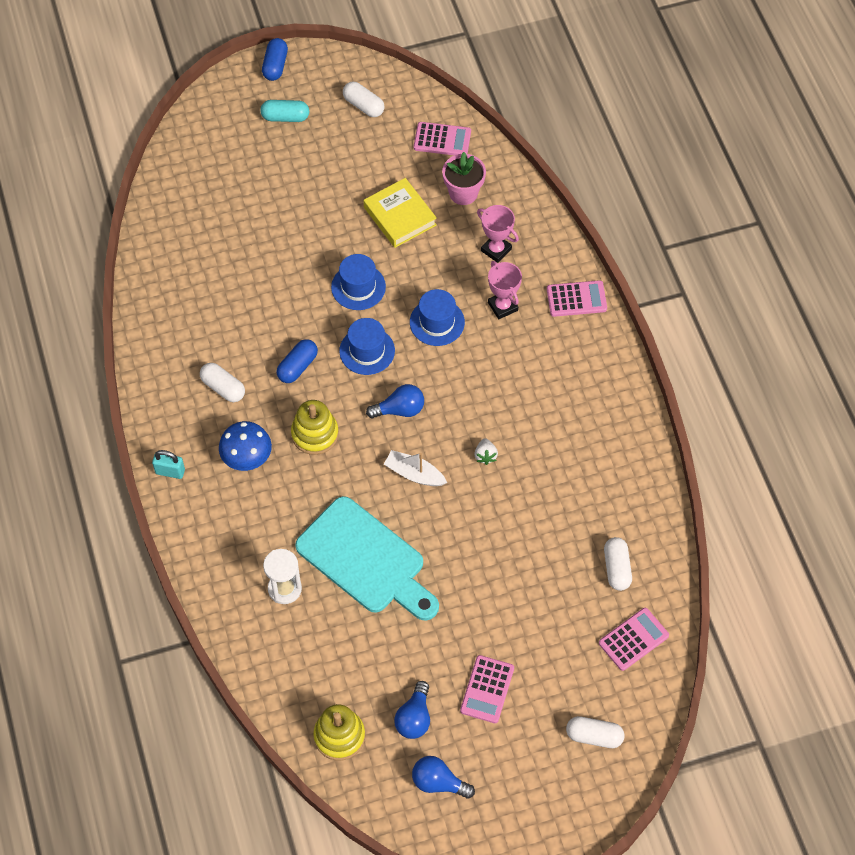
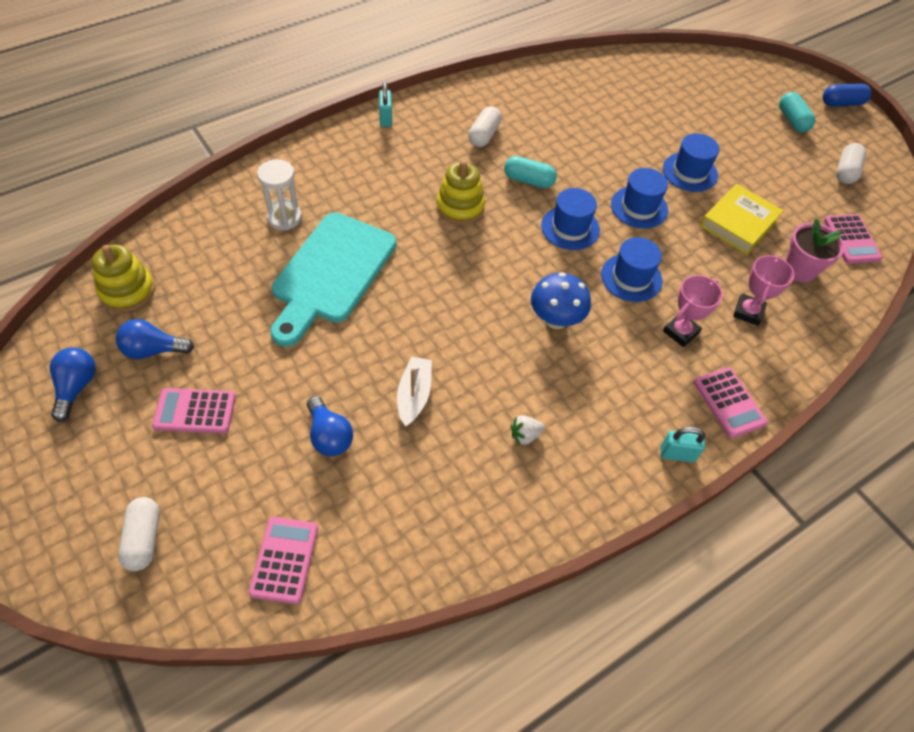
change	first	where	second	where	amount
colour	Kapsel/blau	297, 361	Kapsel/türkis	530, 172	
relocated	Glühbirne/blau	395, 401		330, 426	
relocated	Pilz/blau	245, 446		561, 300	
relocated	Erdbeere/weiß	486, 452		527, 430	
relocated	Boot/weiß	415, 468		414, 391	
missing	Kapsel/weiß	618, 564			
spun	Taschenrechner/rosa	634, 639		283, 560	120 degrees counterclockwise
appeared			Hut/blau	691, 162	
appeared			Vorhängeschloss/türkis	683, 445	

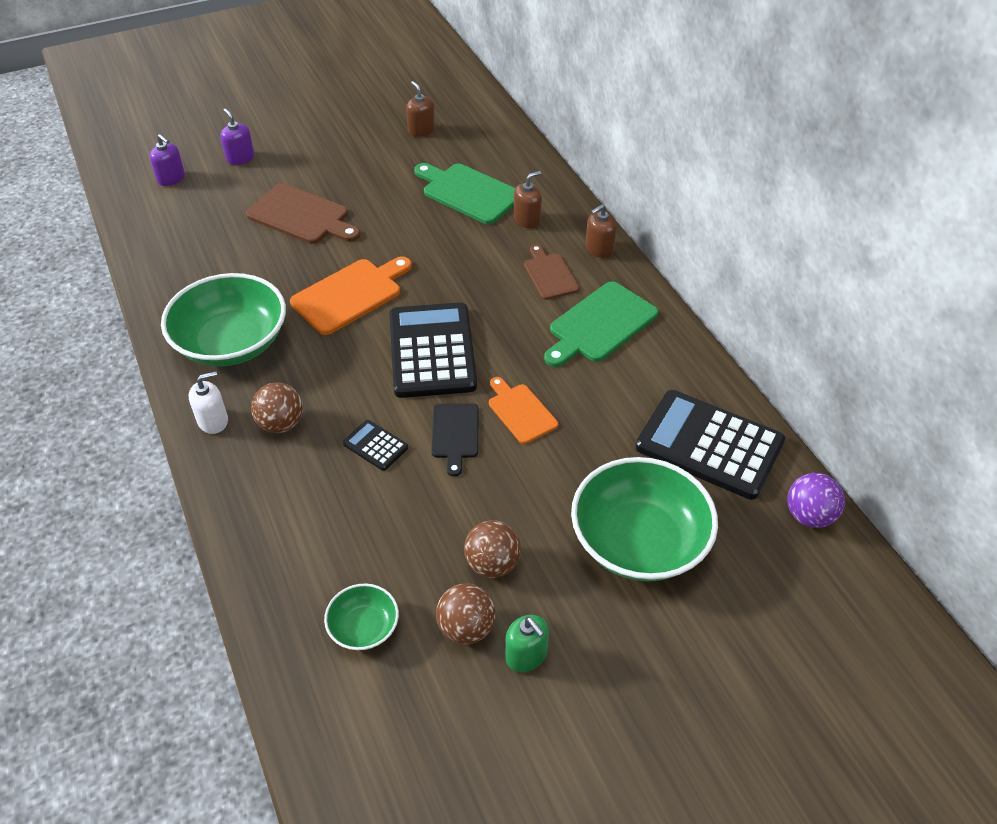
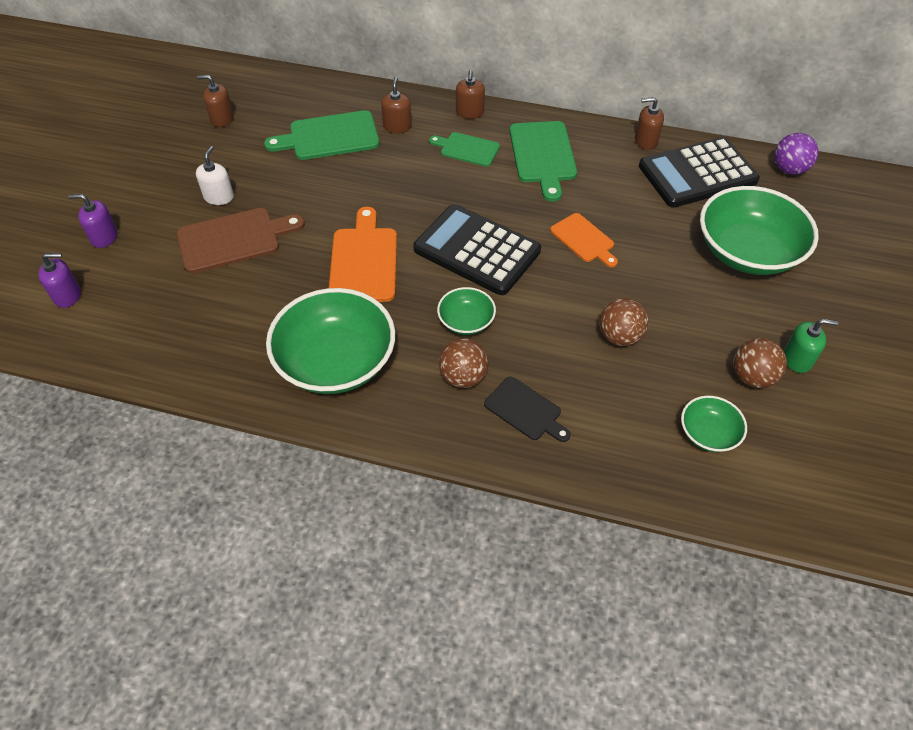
change	first	where	second	where	amount
colour	Schneidebrett/braun	551, 272	Schneidebrett/grün	464, 149	
relocated	Seifenspender/weiß	208, 402		215, 175	
spun	Schneidebrett/orange	523, 410		584, 240	135 degrees counterclockwise
relocated	Schneidebrett/schwarz	455, 440		527, 409	
missing	Taschenrechner/schwarz	375, 445			
relocated	Ball/braun	492, 549		623, 322	
appeared			Seifenspender/braun	649, 123	
appeared			Schüssel/grün	466, 311	

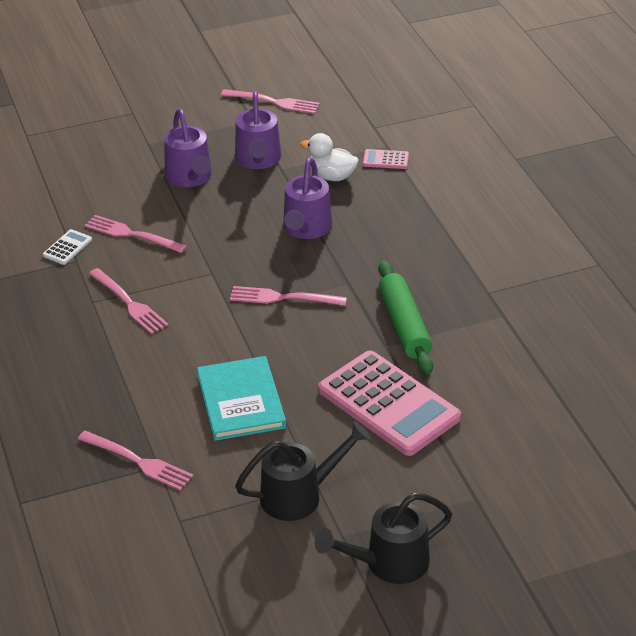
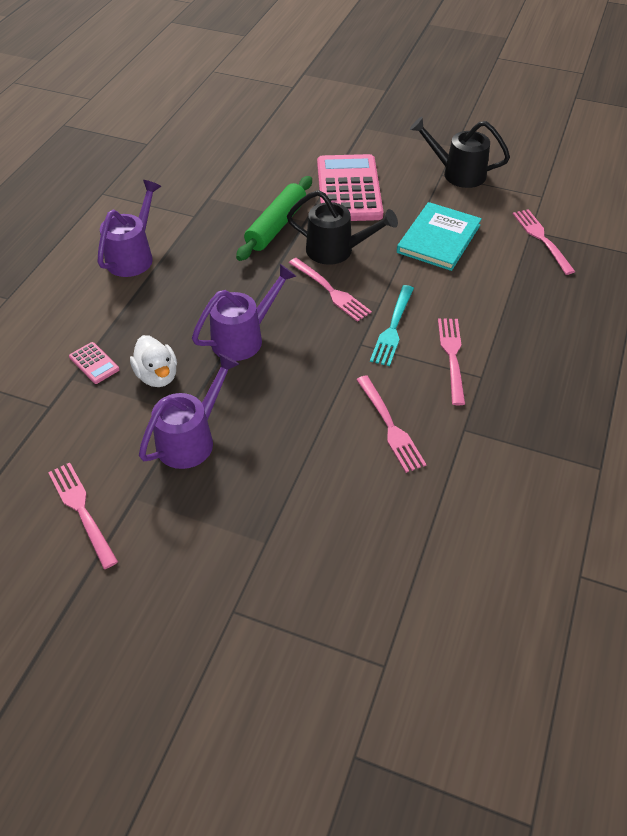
change	first	where	second	where	amount
relocated	Gießkanne/lila	188, 148		129, 228	
missing	Taschenrechner/weiß	67, 247			
relocated	Gießkanne/schwarz	383, 538		342, 227	
appeared			Gabel/türkis	392, 325	

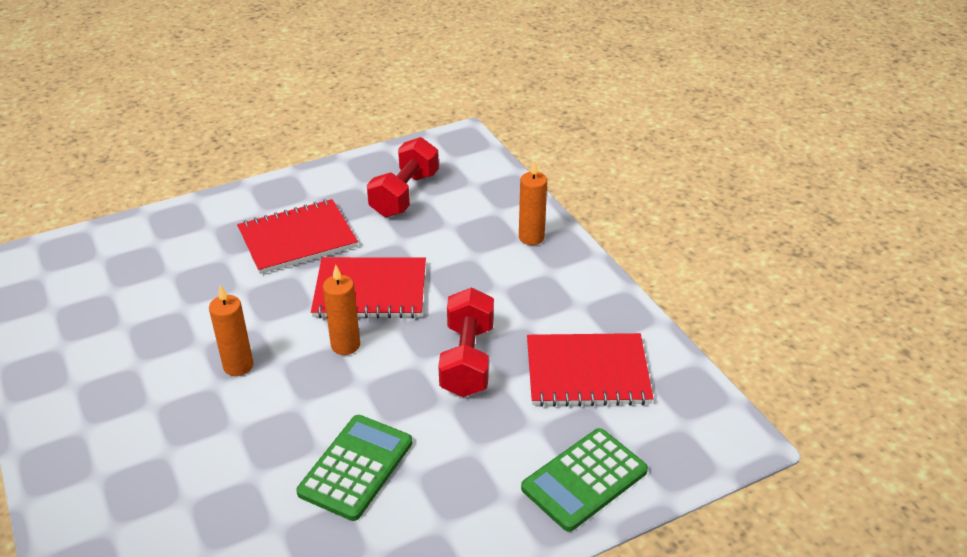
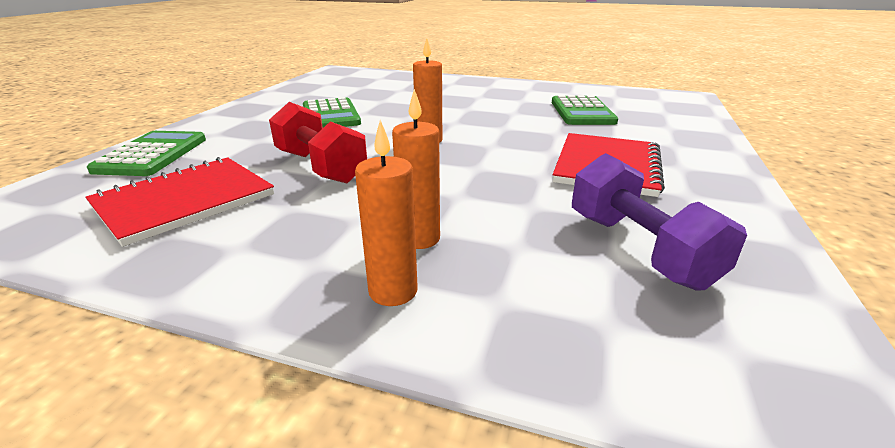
change	first	where	second	where	amount
colour	Hantel/rot	403, 177	Hantel/lila	659, 222	
missing	Notizbuch/rot	368, 287			
relocated	Kerze/orange	231, 330		416, 169	
appeared			Taschenrechner/grün	585, 110	

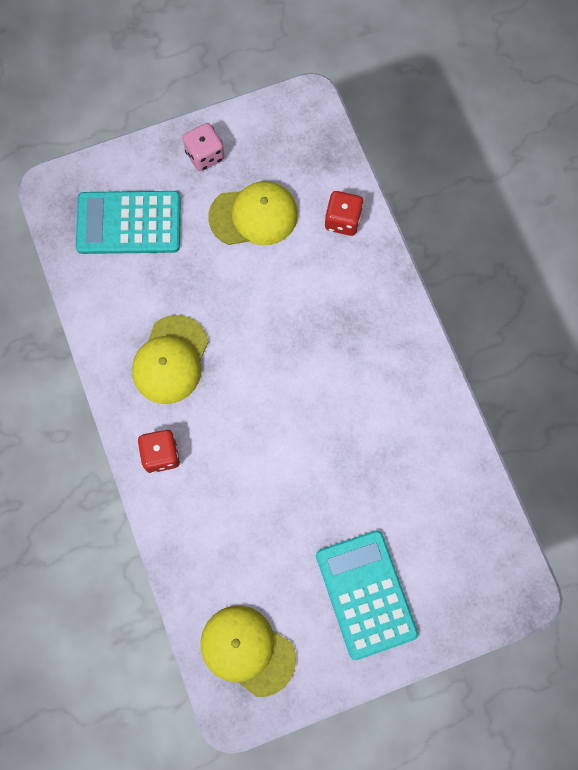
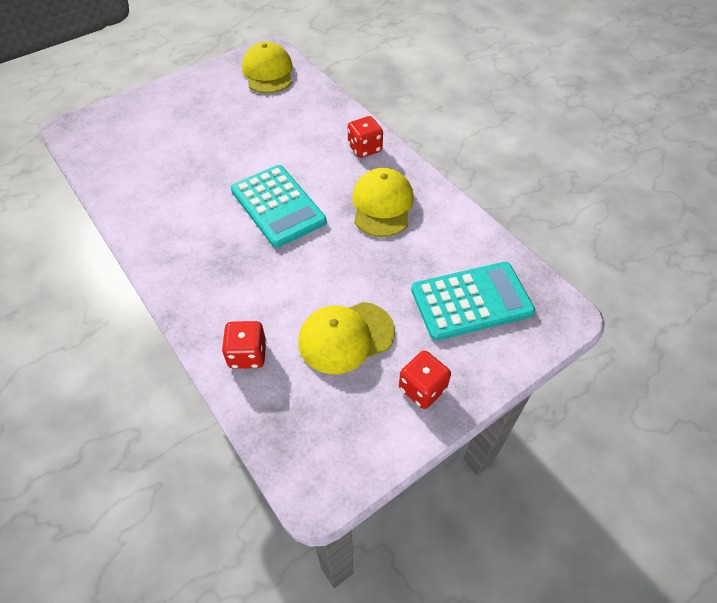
change	first	where	second	where	amount
colour	Spielwürfel/rosa	203, 147	Spielwürfel/rot	425, 380	
relocated	Taschenrechner/türkis	367, 595		279, 206	
spun	Kappe/gelb	248, 651		267, 67	120 degrees counterclockwise

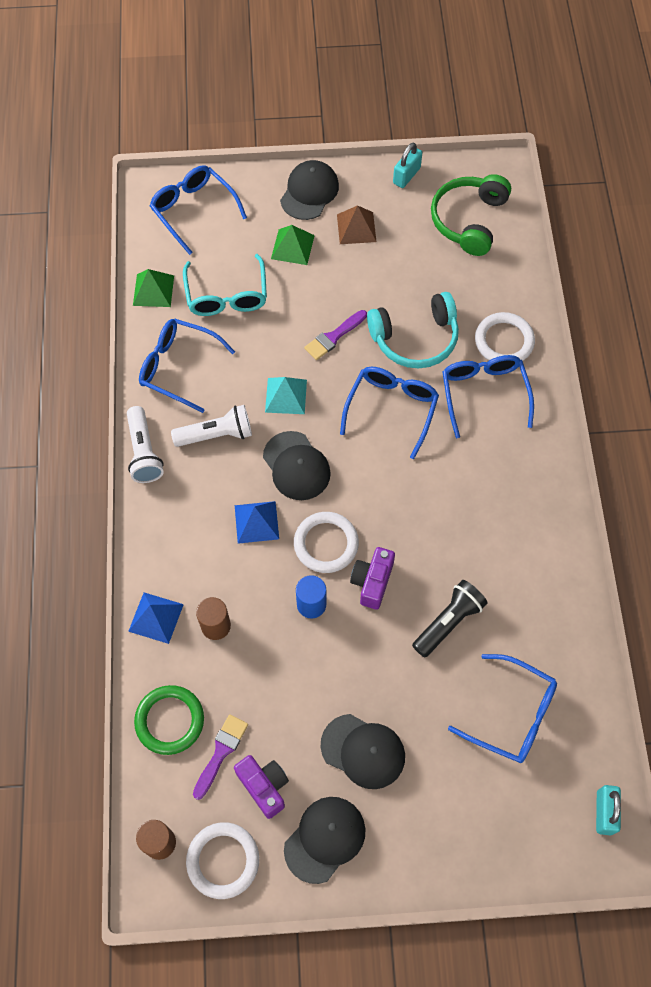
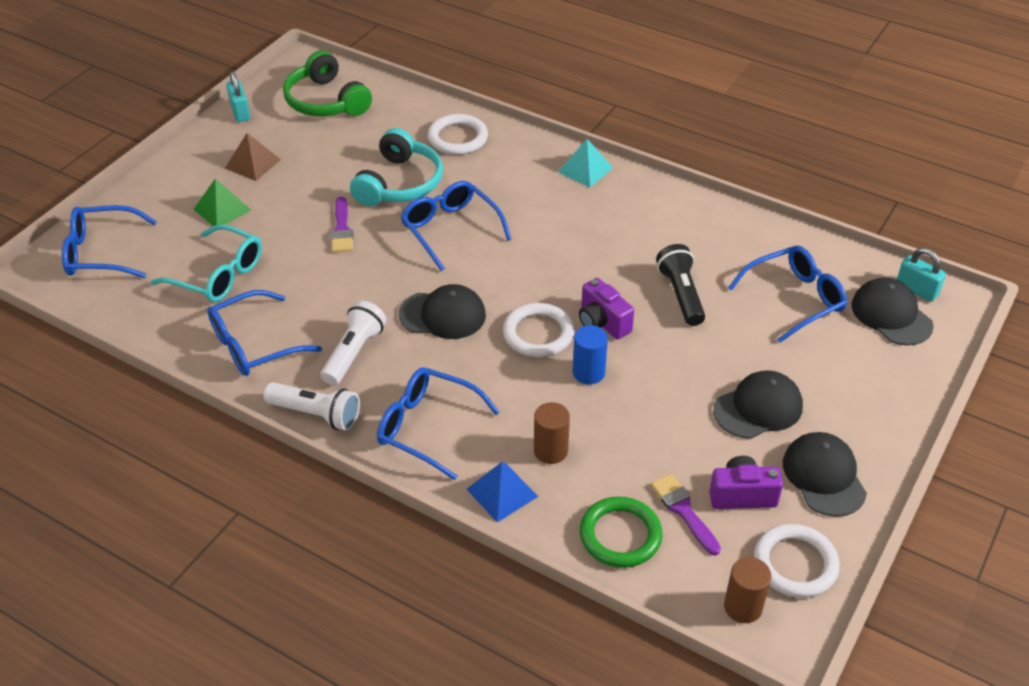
change	first	where	second	where	amount
relocated	Kappe/schwarz	309, 190		892, 311	
missing	Pyramide/grün	153, 288			
relocated	Brille/blau	488, 396		438, 423	
relocated	Pyramide/türkis	286, 395		585, 163	
missing	Pyramide/blau	257, 522			

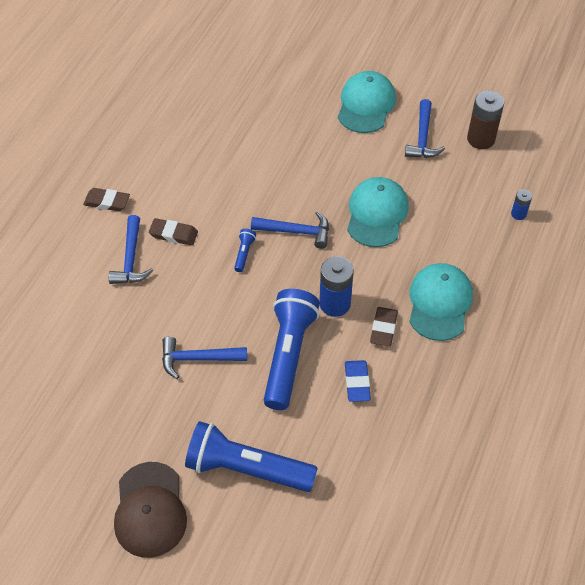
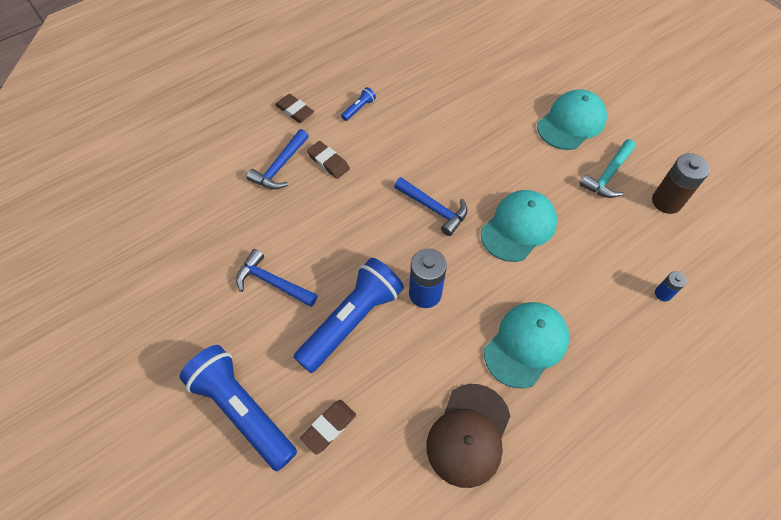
change	first	where	second	where	amount
colour	Hammer/blau	425, 128	Hammer/türkis	607, 168	
relocated	Taschenlampe/blau	245, 250		358, 104	
relocated	Radiergummi/braun	384, 327		328, 427	
missing	Radiergummi/blau	358, 381			
relocated	Kappe/braun	150, 510		468, 436	

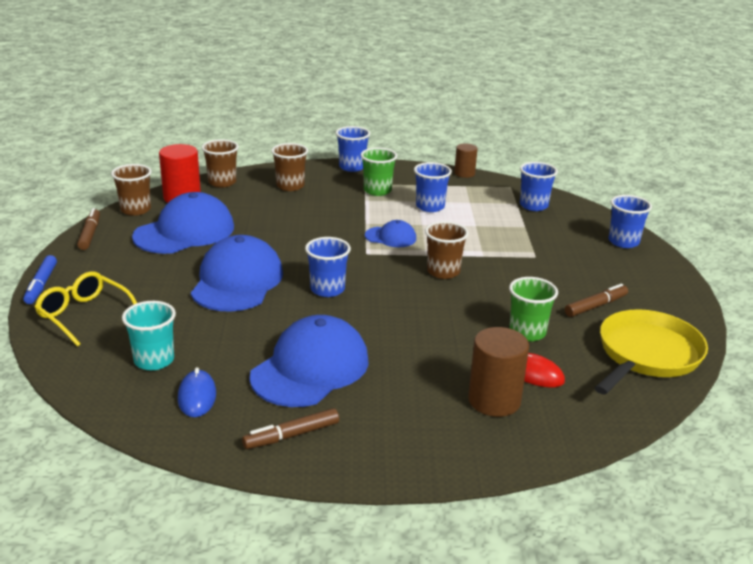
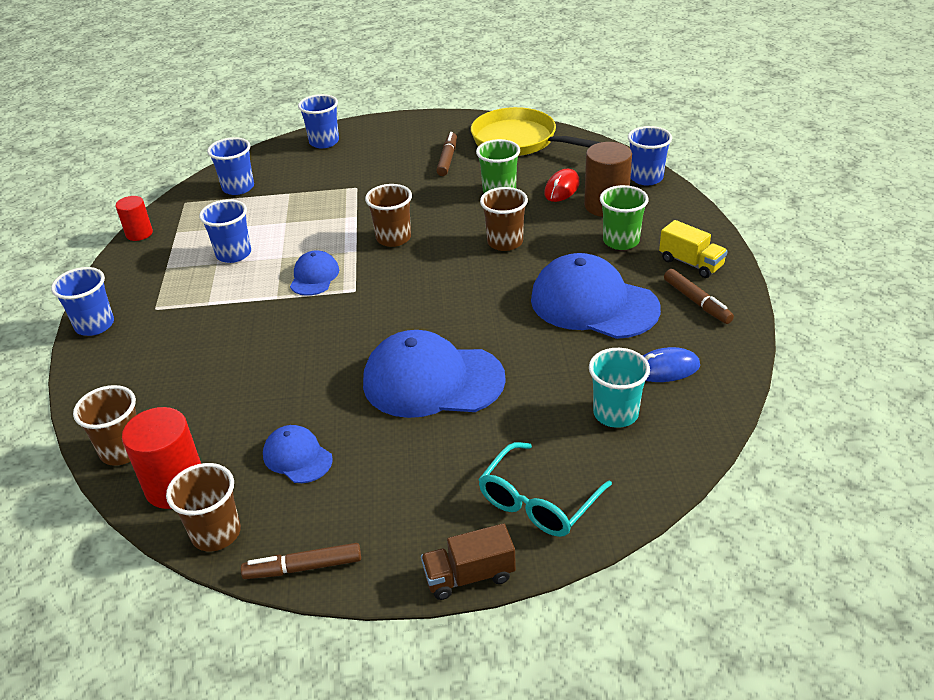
change	first	where	second	where	amount
relocated	Becher/braun	289, 167		504, 219	
colour	Vollzylinder/braun	466, 161	Vollzylinder/rot	134, 218	
relocated	Becher/grün	379, 172		624, 217	
size	Kappe/blau	183, 223		298, 454	x0.50
relocated	Becher/blau	328, 267		650, 155	
exchanged	Filzstift/blau	40, 279	Lastwagen/braun	468, 561	
colour	Brille/gelb	86, 309	Brille/türkis	545, 489	
spun	Filzstift/braun	596, 300		446, 154	45 degrees clockwise
appeared			Lastwagen/gelb	693, 249	

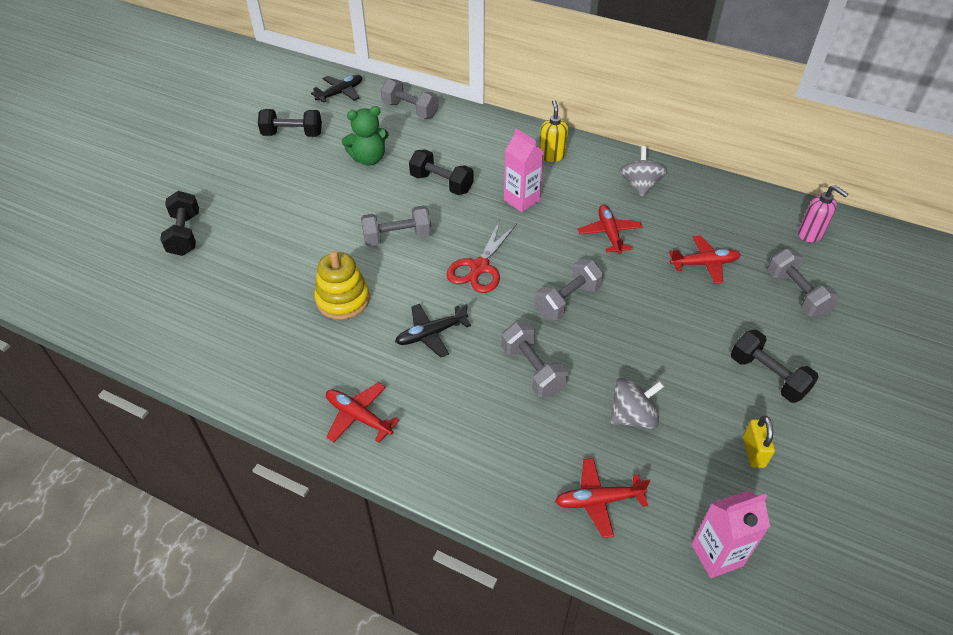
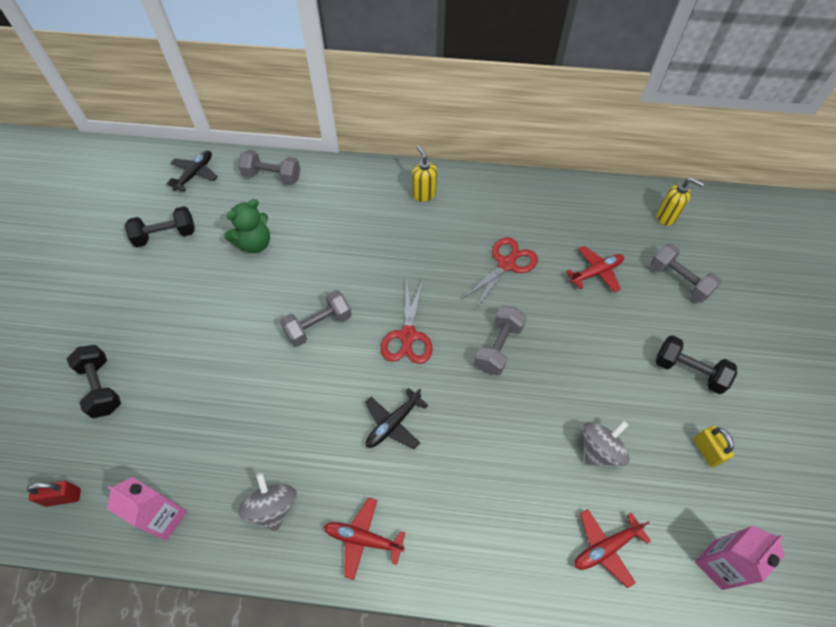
change	first	where	second	where	amount
relocated	Getränkekarton/rosa	524, 170		147, 508	
relocated	Kreisel/grau	643, 171		267, 502	
missing	Hantel/schwarz	441, 172			
colour	Seifenspender/rosa	823, 213	Seifenspender/gelb	680, 201	
exchanged	Flugzeug/rot	610, 229	Schere/rot	499, 273	
missing	Stapelspielzeug/gelb	342, 285			
missing	Hantel/grau	534, 359			
appeared			Vorhängeschloss/rot	54, 494	

